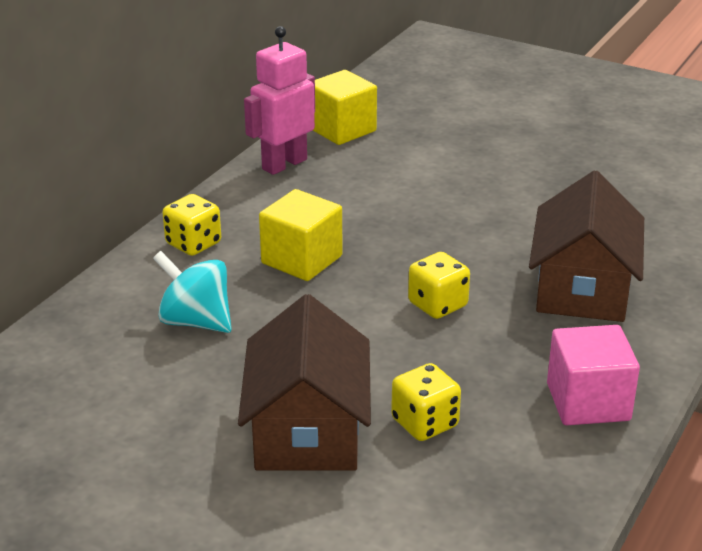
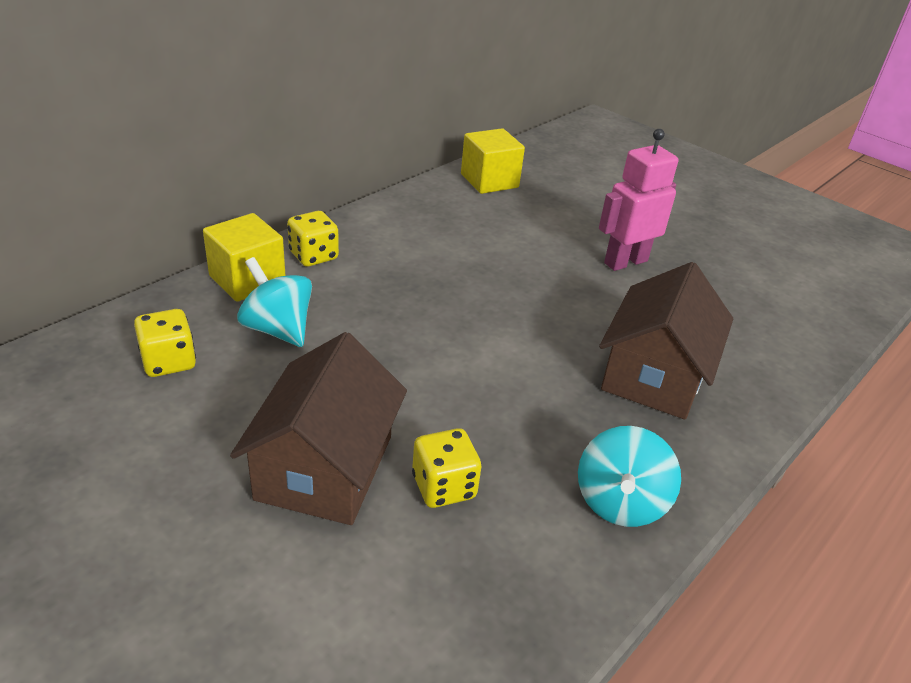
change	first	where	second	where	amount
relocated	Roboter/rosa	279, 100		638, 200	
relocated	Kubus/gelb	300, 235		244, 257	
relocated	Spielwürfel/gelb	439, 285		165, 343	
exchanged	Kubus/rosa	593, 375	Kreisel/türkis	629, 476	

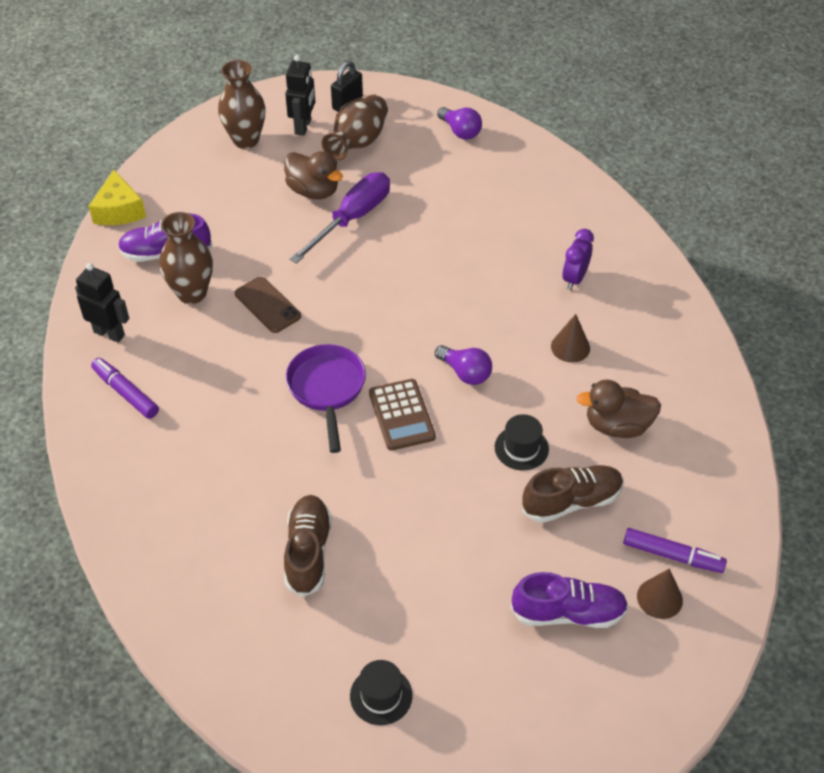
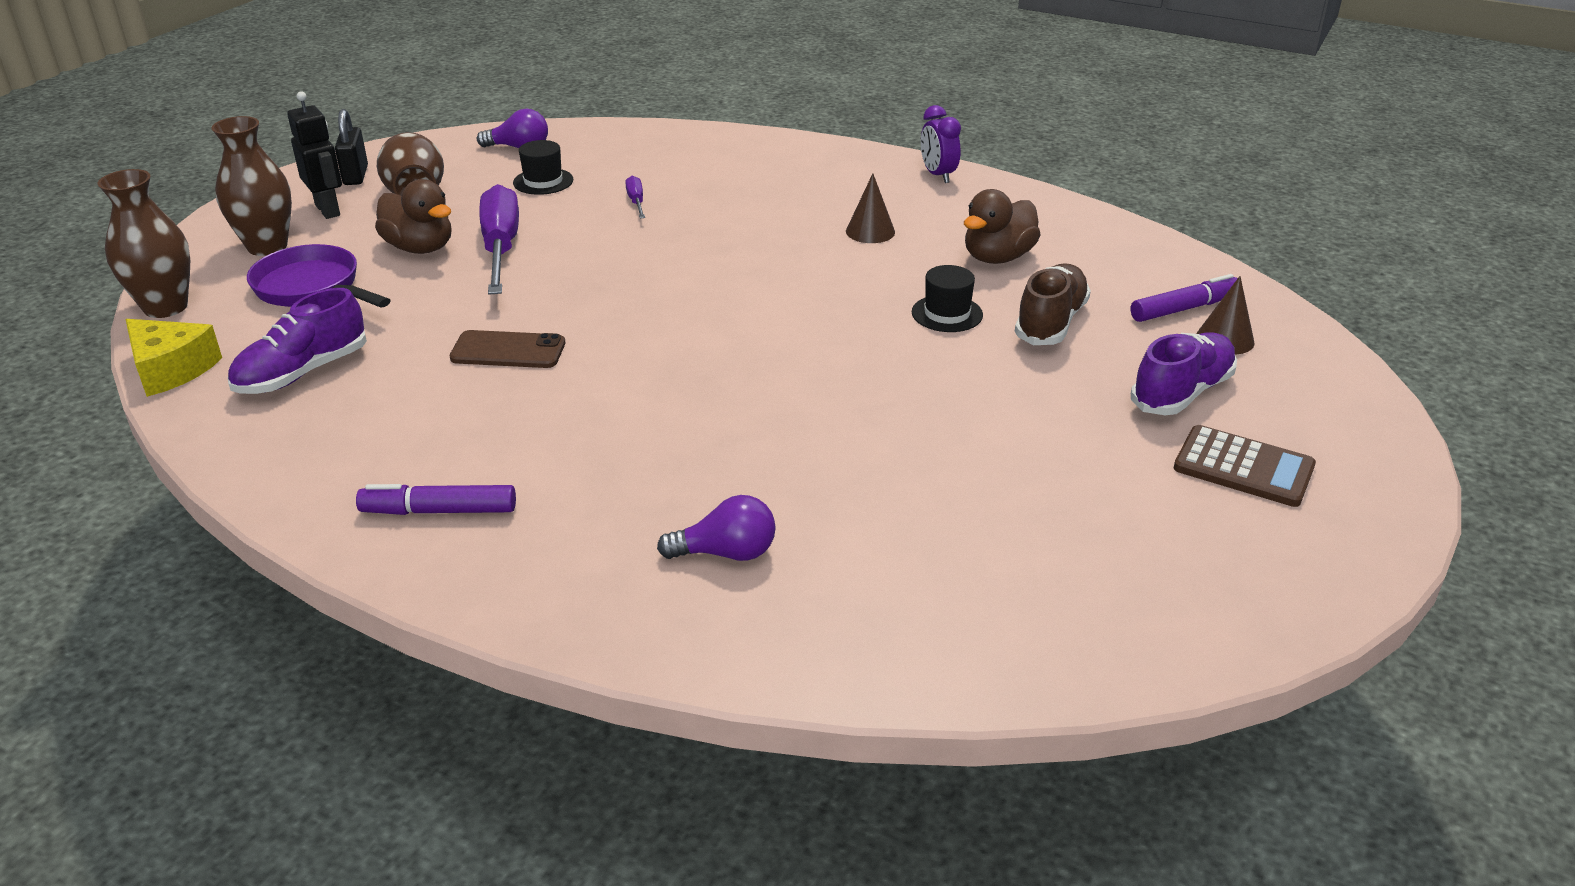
change	first	where	second	where	amount
spun	Ente/braun	313, 175		413, 216	45 degrees clockwise
relocated	Vase/braun	186, 258		144, 243	
relocated	Wecker/lila	578, 259		941, 144	
missing	Roboter/schwarz	102, 303			
relocated	Pfanne/lila	326, 398		319, 275	
relocated	Glühbirne/lila	463, 365		716, 528	
relocated	Taschenrechner/braun	402, 415		1245, 466	
missing	Schuh/braun	308, 546			
relocated	Hut/schwarz	381, 692		543, 167	
appeared			Schraubenzieher/lila	635, 197	

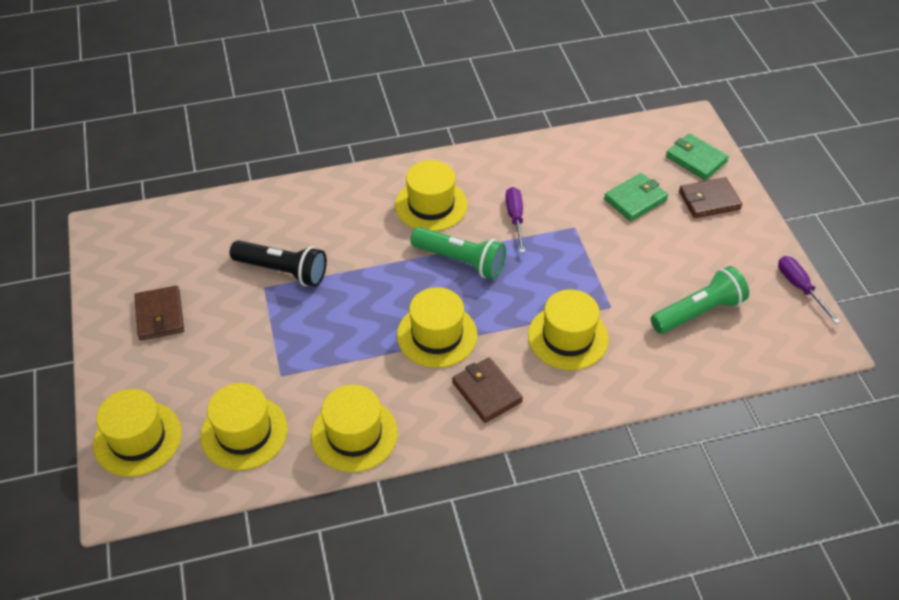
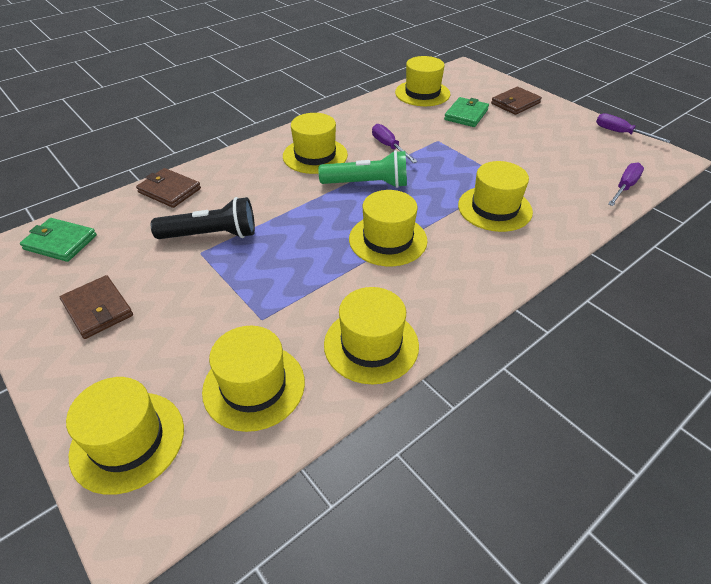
change	first	where	second	where	amount
relocated	Geldbörse/grün	697, 156		58, 240	
missing	Taschenlampe/grün	700, 300			
relocated	Geldbörse/braun	487, 390		168, 188	
appeared			Hut/gelb	423, 81	
appeared			Schraubenzieher/lila	626, 184	

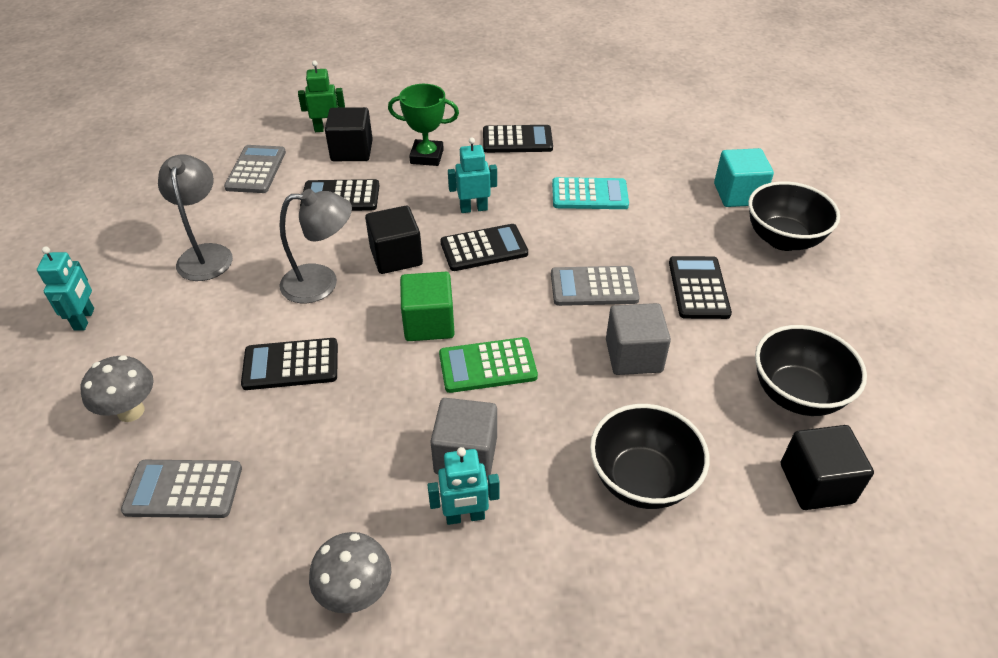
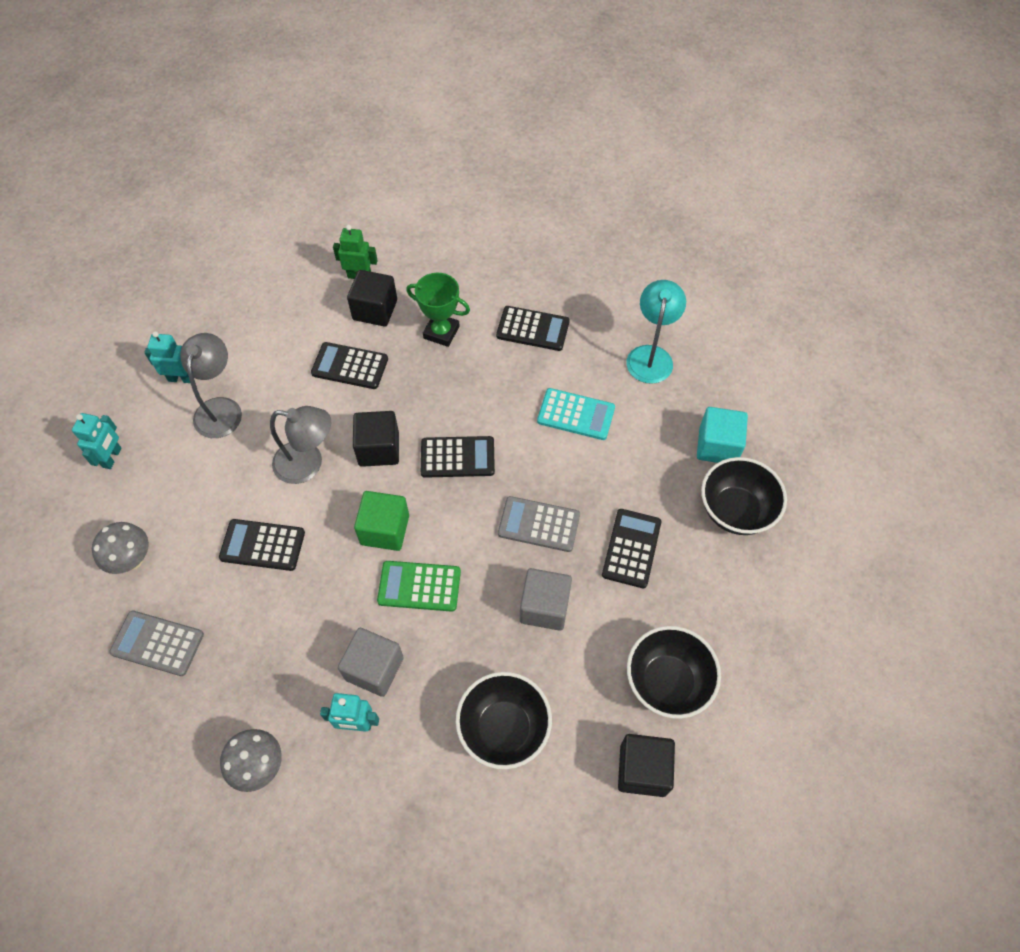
change	first	where	second	where	amount
relocated	Roboter/türkis	472, 175		167, 357	
missing	Taschenrechner/grau	255, 169			
appeared			Lampe/türkis	656, 332	

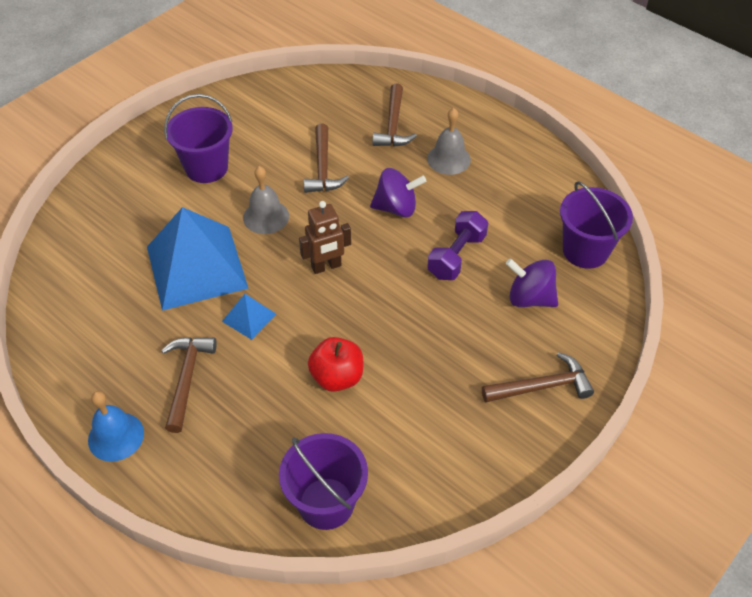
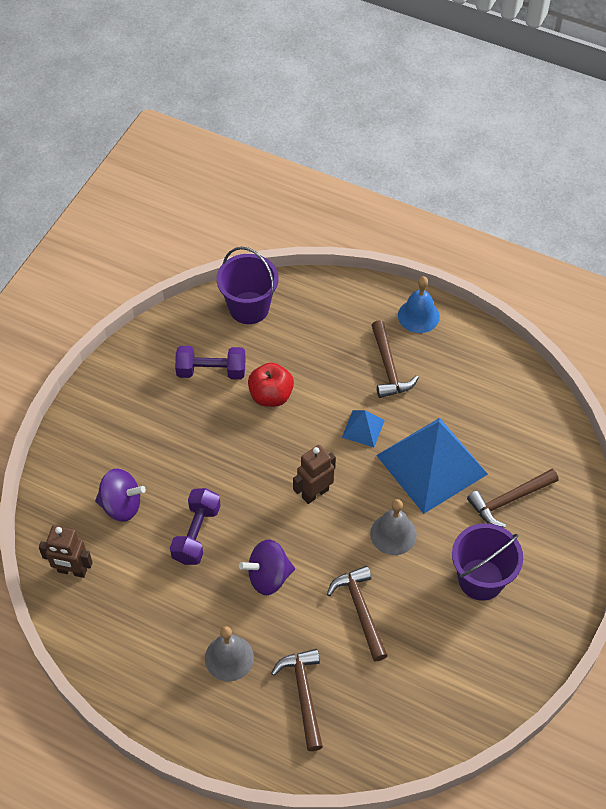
change	first	where	second	where	amount
exchanged	Eimer/lila	596, 225	Roboter/braun	66, 551	
relocated	Hammer/braun	538, 377		513, 498	
appeared			Hantel/lila	210, 362	

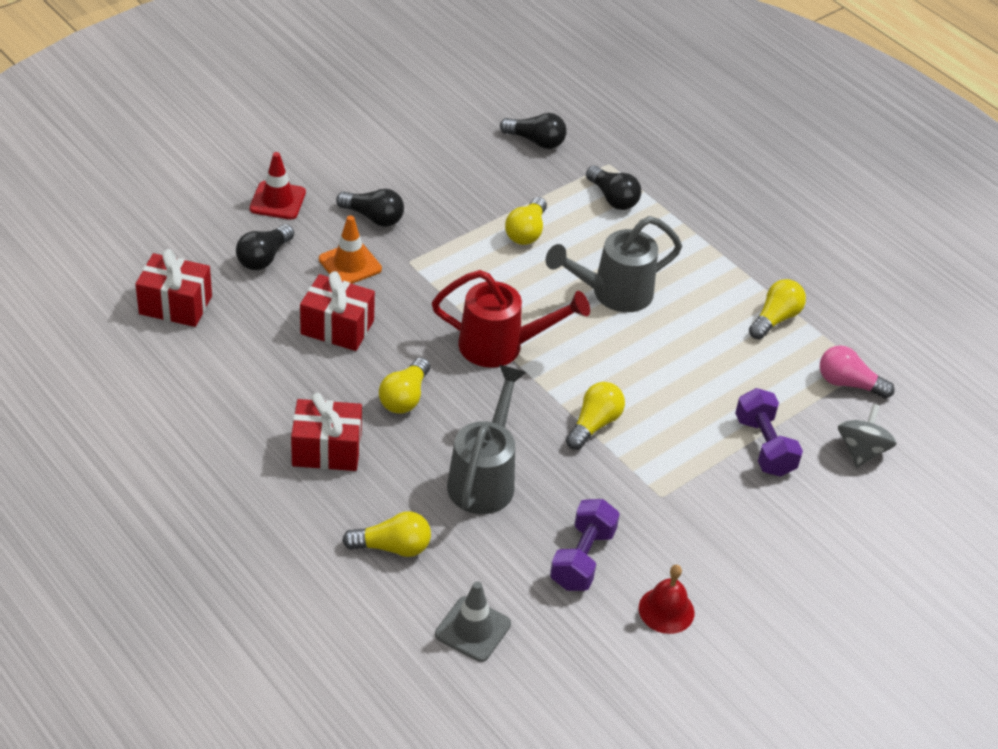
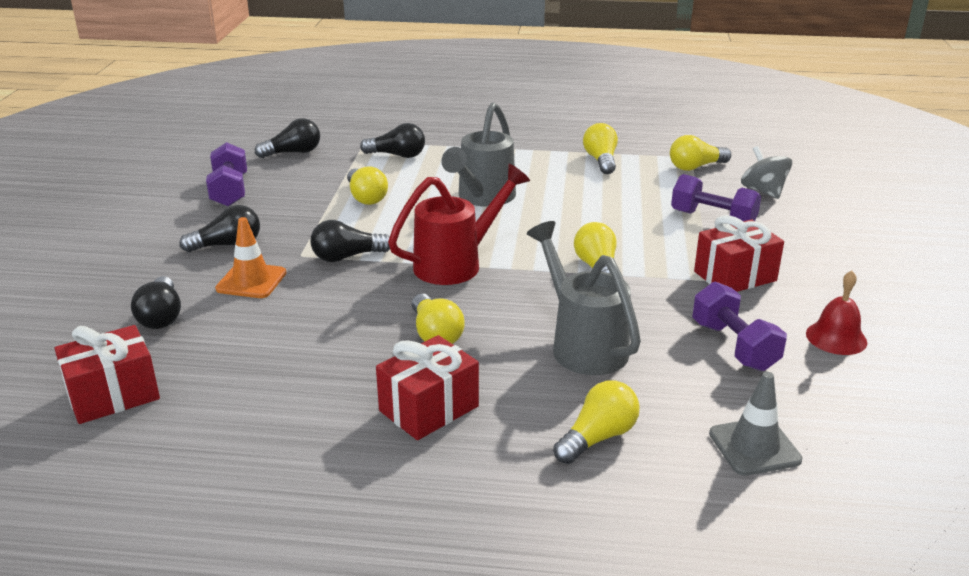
change	first	where	second	where	amount
missing	Leitkegel/rot	278, 186			
relocated	Geschenk/rot	337, 311		739, 253	
colour	Glühbirne/rosa	857, 372	Glühbirne/gelb	700, 153	
appeared			Hantel/lila	226, 174	
appeared			Glühbirne/schwarz	350, 241	

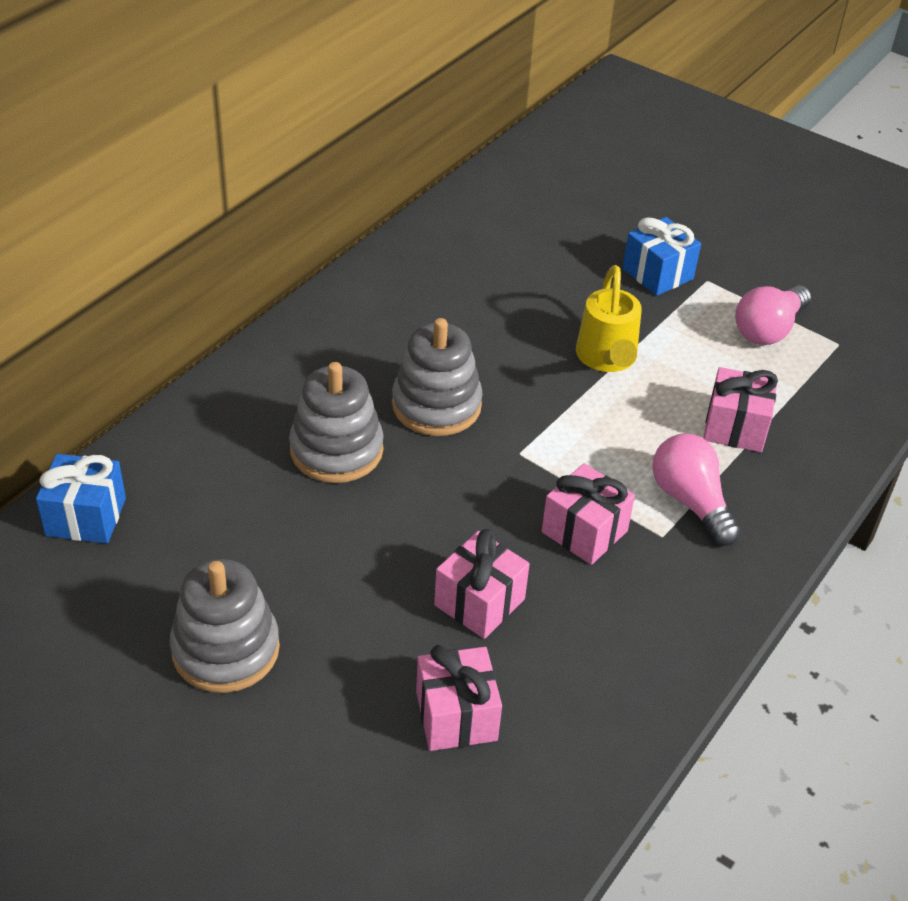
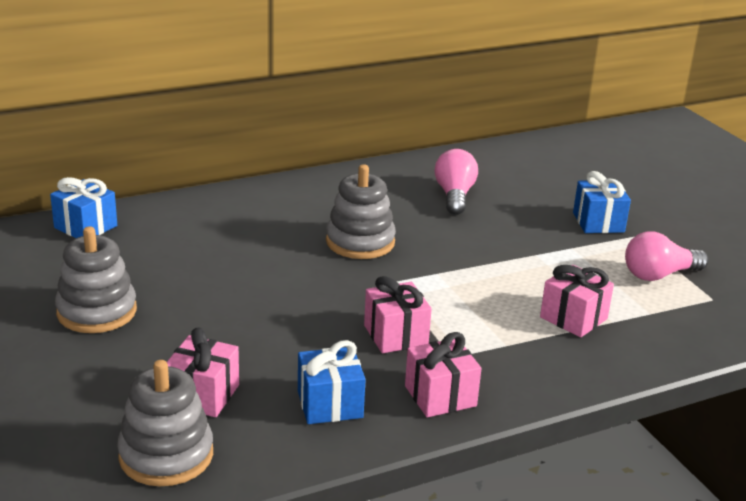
change	first	where	second	where	amount
missing	Gießkanne/gelb	609, 318			
relocated	Stapelspielzeug/grau	336, 422		165, 423	
relocated	Glühbirne/rosa	696, 490		456, 182	
relocated	Geschenk/rosa	482, 584		443, 374	
appeared			Geschenk/blau	332, 382	

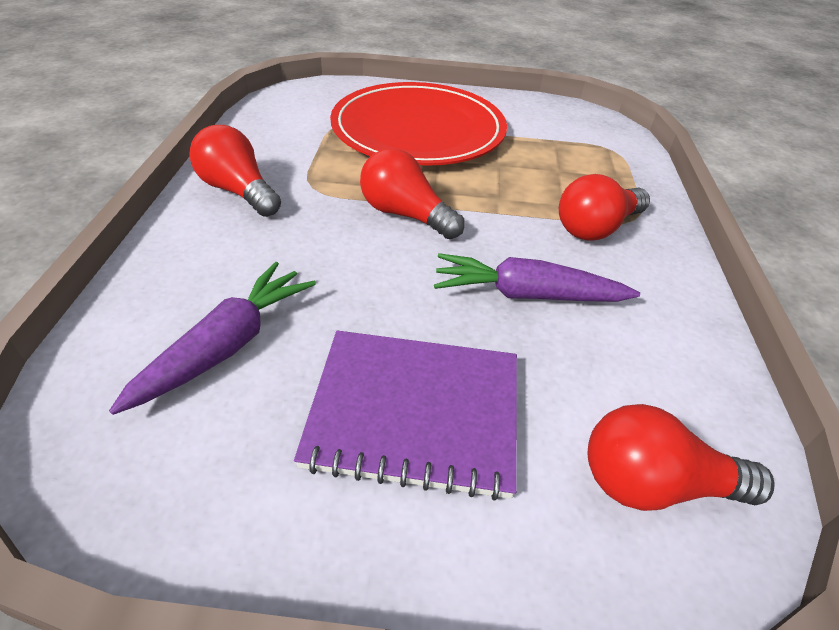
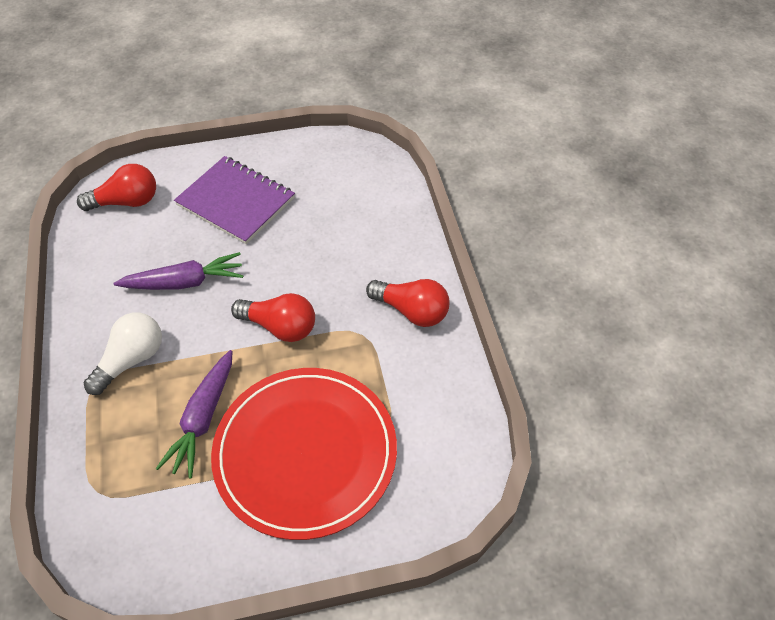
change	first	where	second	where	amount
colour	Glühbirne/rot	604, 207	Glühbirne/weiß	123, 354	
relocated	Karotte/lila	212, 338		193, 414	
spun	Notizbuch/lila	405, 415		234, 200	45 degrees clockwise

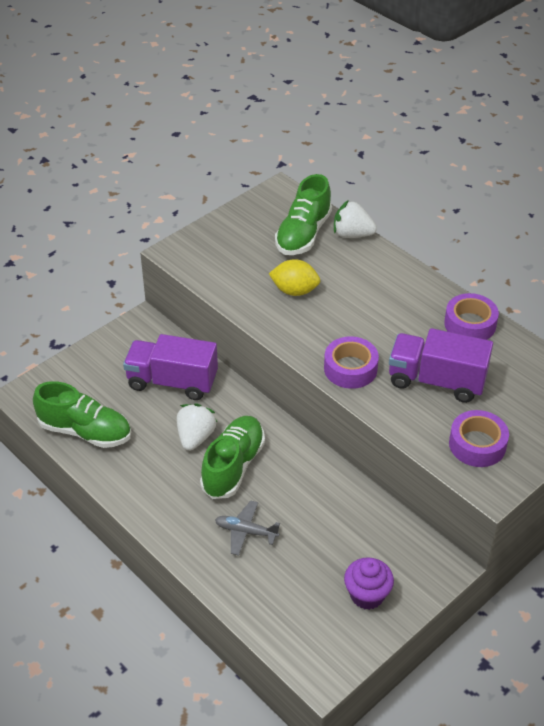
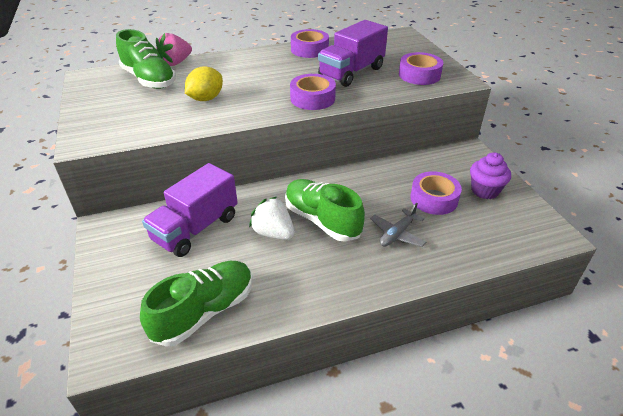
change	first	where	second	where	amount
colour	Erdbeere/weiß	355, 219	Erdbeere/rosa	174, 49	
appeared			Klebeband/lila	436, 193	

